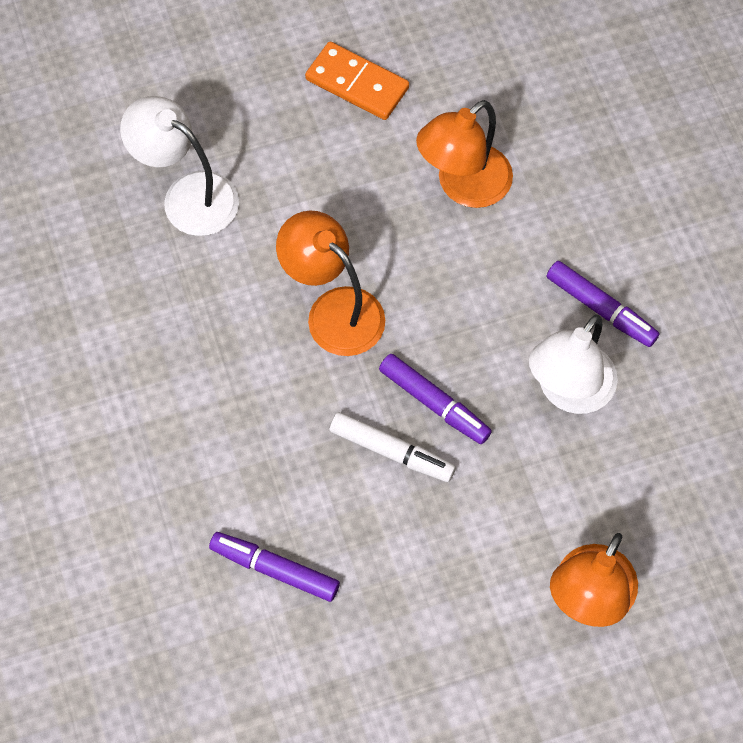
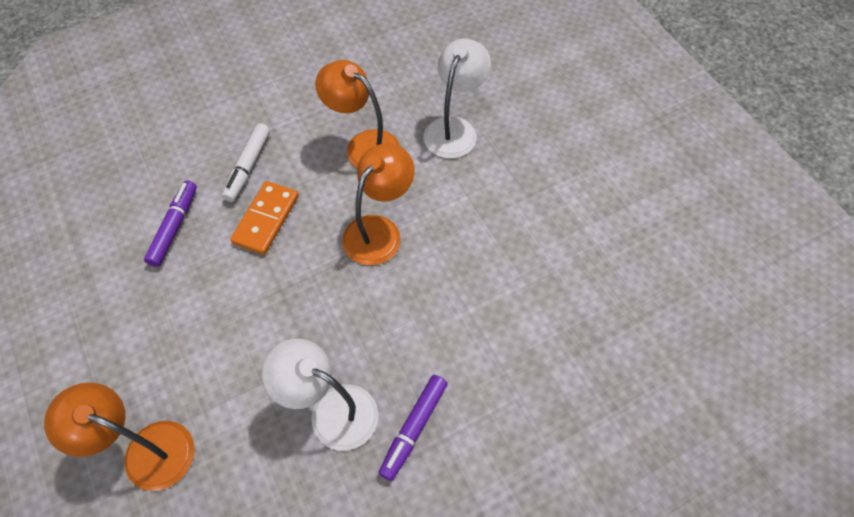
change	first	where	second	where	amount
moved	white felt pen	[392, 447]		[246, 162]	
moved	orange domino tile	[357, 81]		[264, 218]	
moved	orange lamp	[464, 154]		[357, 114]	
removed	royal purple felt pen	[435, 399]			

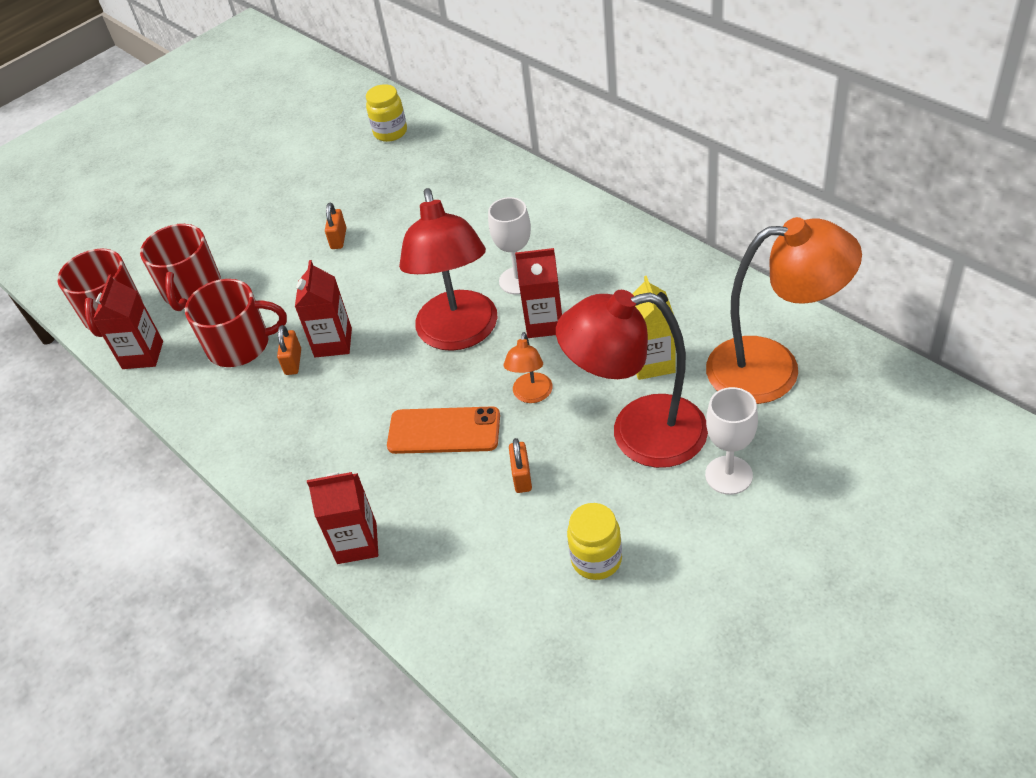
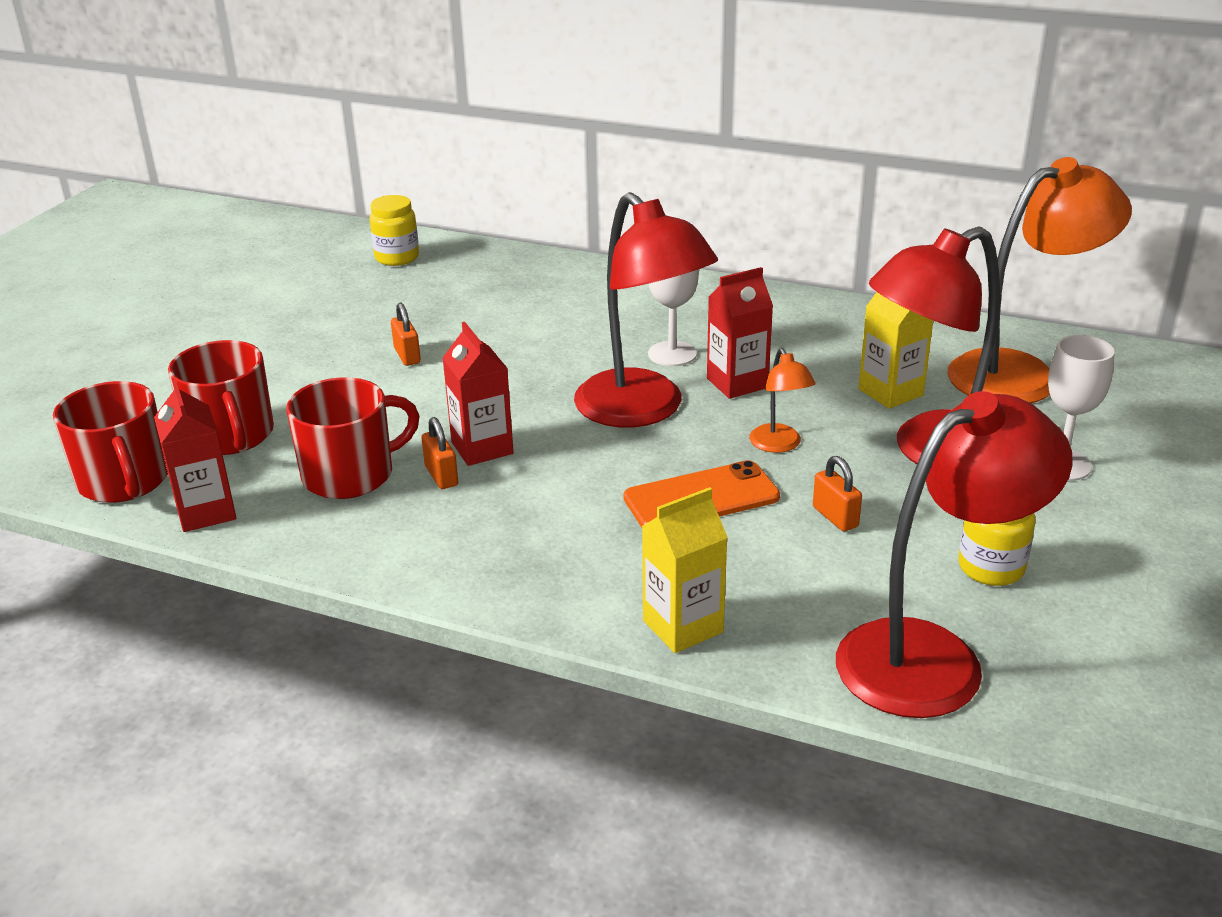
change	first	where	second	where	amount
recoloured	crimson milk carton	[342, 518]	bright yellow milk carton	[685, 570]	
added			crimson lamp	[954, 554]	

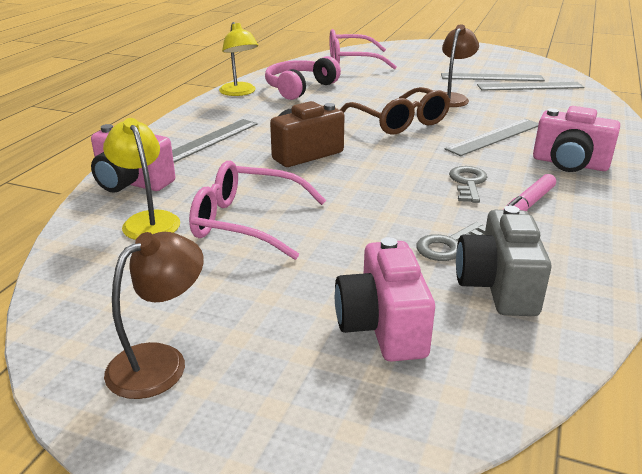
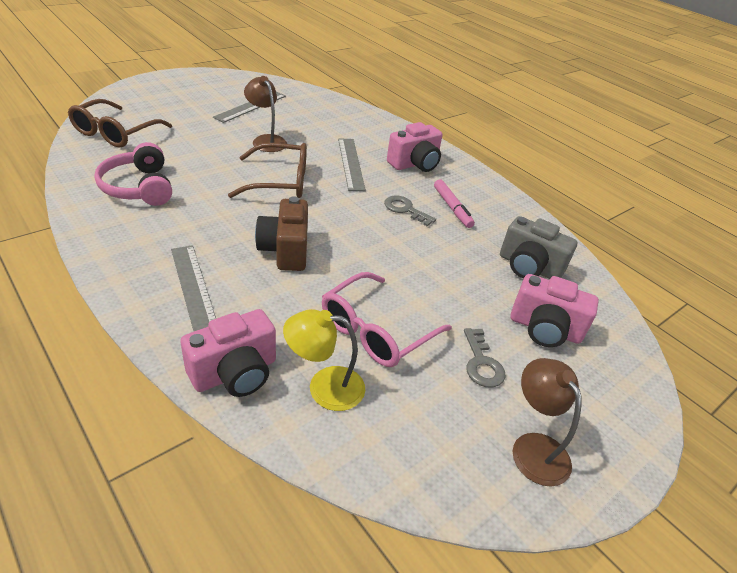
change	first	where	second	where	amount
recoloured	rose-pink glasses	[363, 49]	dark brown glasses	[120, 123]	
moved	ash-grey key	[451, 241]		[484, 358]	
removed	bright yellow lamp	[238, 59]			
removed	ash-grey straightedge	[530, 86]			

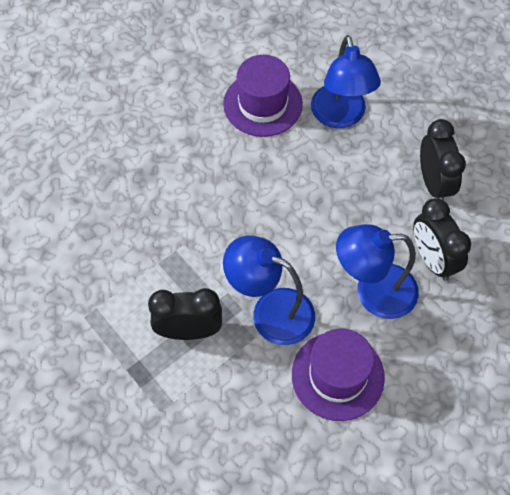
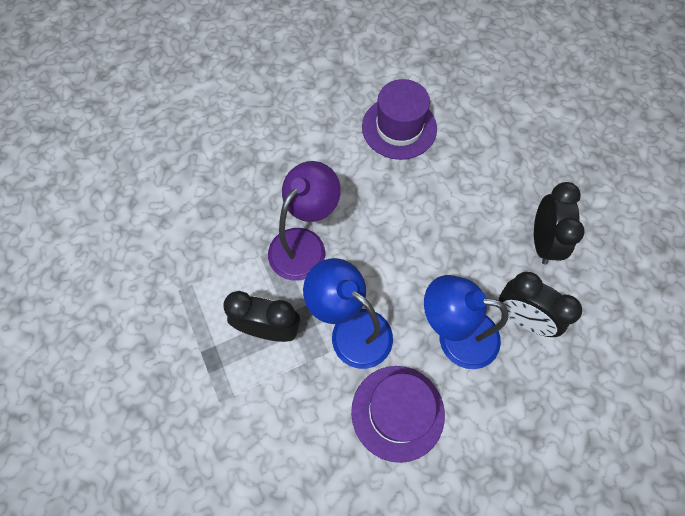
change	first	where	second	where	amount
added			royal purple lamp	[304, 221]	
turned	jet-black alarm clock	[442, 239]		[540, 304]	45 degrees counterclockwise
removed	cobalt lamp	[346, 81]			

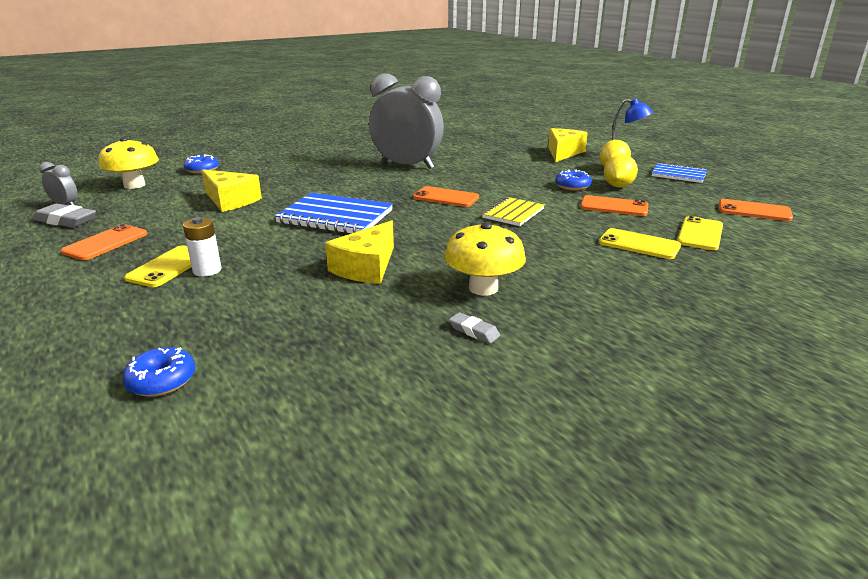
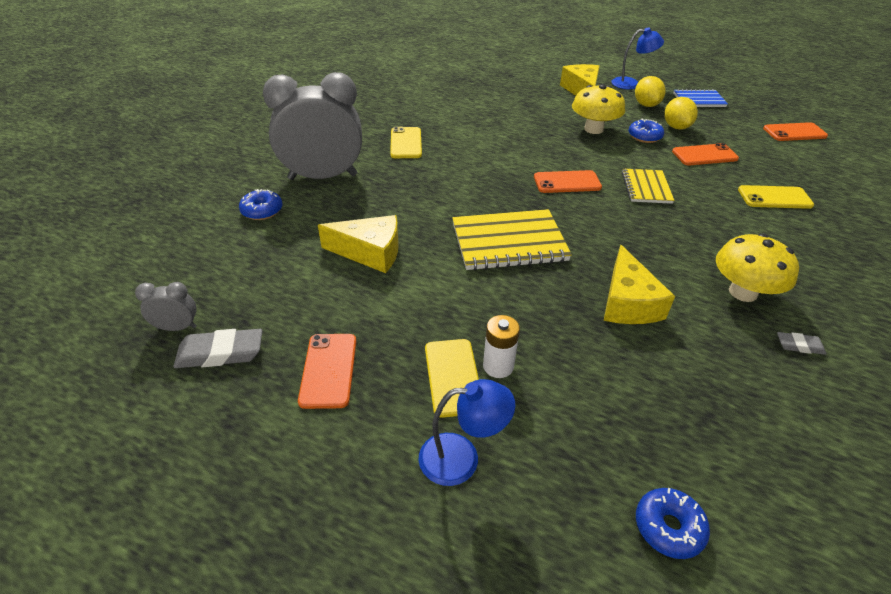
change	first	where	second	where	amount
moved	ash-grey alarm clock	[406, 121]		[312, 126]	
moved	bright yellow smartphone	[700, 233]		[406, 142]	
added			cobalt lamp	[466, 432]	
recoloured	cobalt exercise book	[334, 213]	bright yellow exercise book	[512, 239]	
moved	bright yellow mushroom	[128, 163]		[598, 109]	

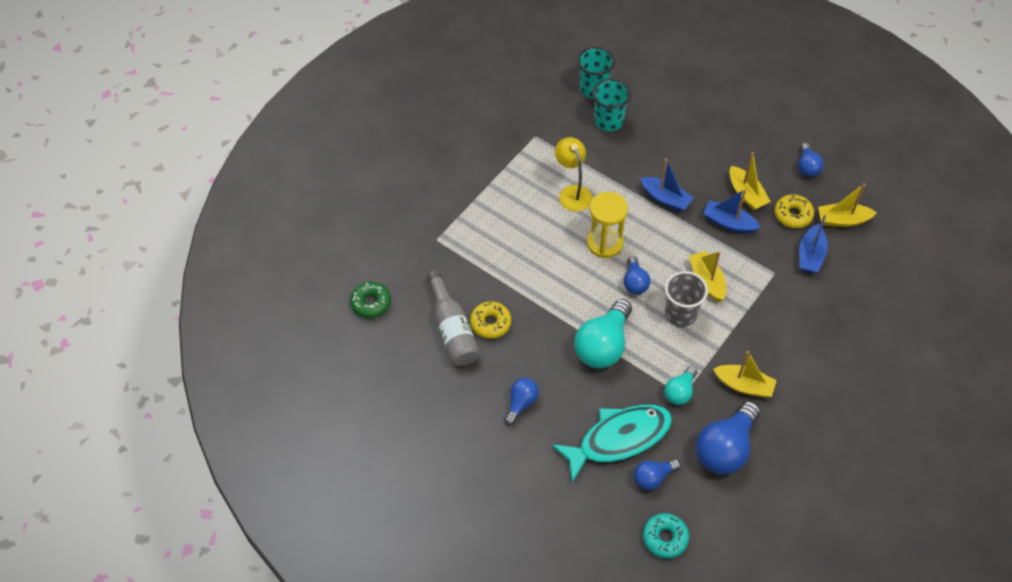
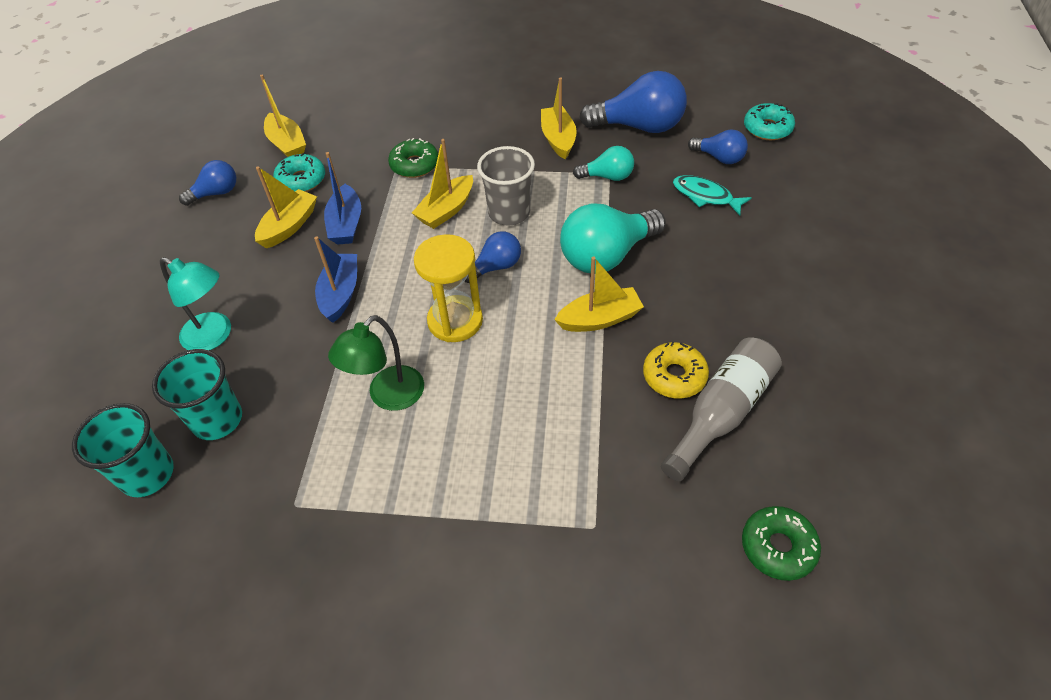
change	first	where	second	where	amount
added			turquoise lamp	[195, 303]	
recoloured	bright yellow donut	[794, 211]	turquoise donut	[299, 172]	
recoloured	bright yellow lamp	[573, 174]	leaf-green lamp	[376, 363]	
added			leaf-green donut	[413, 158]	
added			bright yellow boat	[599, 294]	
turned	turquoise lightbulb	[603, 333]		[613, 238]	150 degrees clockwise
resized	turquoise toy fish	[611, 444]		[712, 195]	x0.53
removed	cobalt lightbulb	[521, 401]			
removed	cobalt boat	[813, 243]			

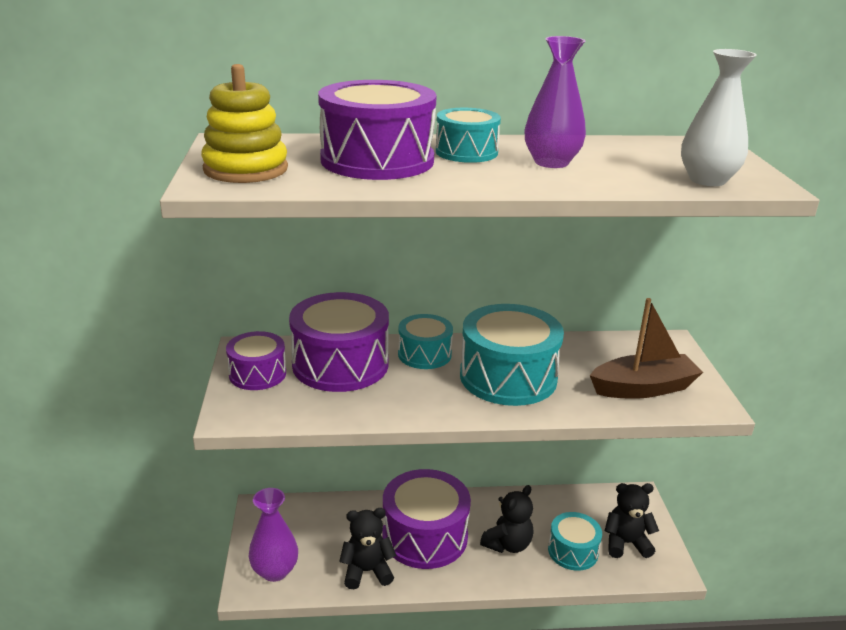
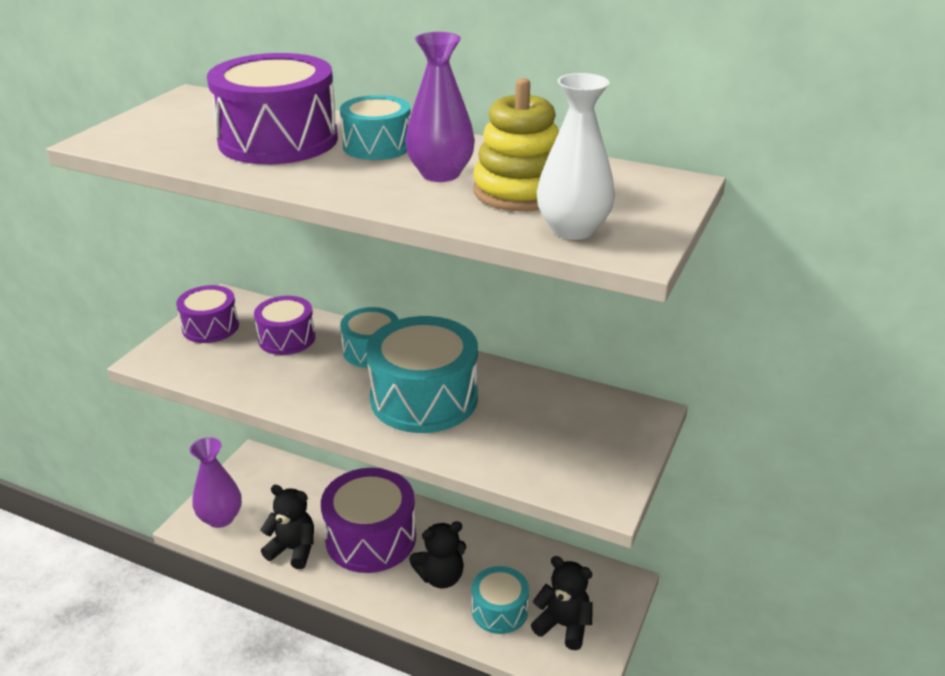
change	first	where	second	where	amount
resized	royal purple toy drum	[339, 342]		[284, 325]	x0.57
moved	bright yellow ring stacker	[244, 123]		[516, 144]	
removed	dark brown boat	[646, 348]			

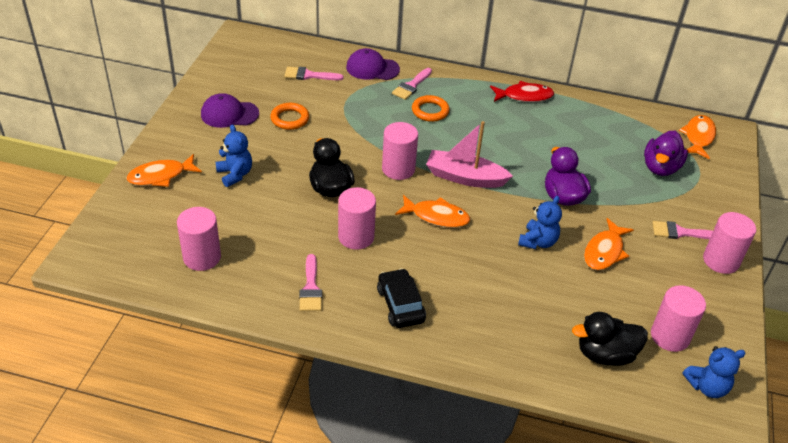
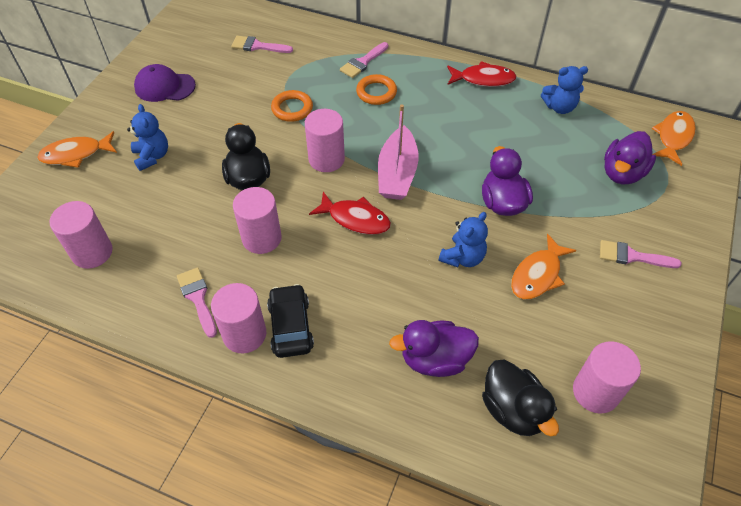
change	first	where	second	where	amount
turned	rose-pink brush	[310, 282]		[197, 302]	150 degrees clockwise
moved	rose-pink cylinder shape	[729, 243]		[238, 318]	
moved	orange torus	[289, 116]		[292, 106]	
recoloured	orange toy fish	[432, 211]	crimson toy fish	[350, 213]	
turned	rose-pink boat	[469, 154]		[398, 152]	105 degrees counterclockwise
added			royal purple toy duck	[434, 348]	
turned	jet-black toy duck	[610, 339]		[520, 398]	120 degrees counterclockwise
moved	cobalt stuffed bear	[714, 372]		[564, 90]	
removed	royal purple baseball cap	[373, 64]			

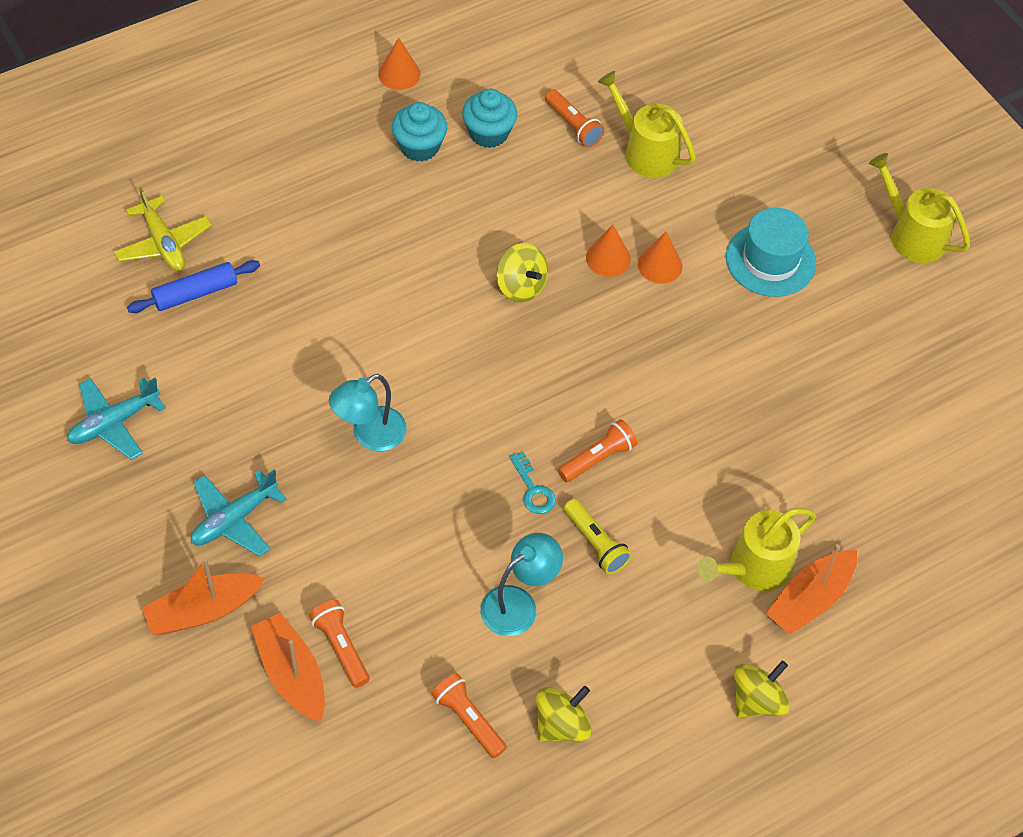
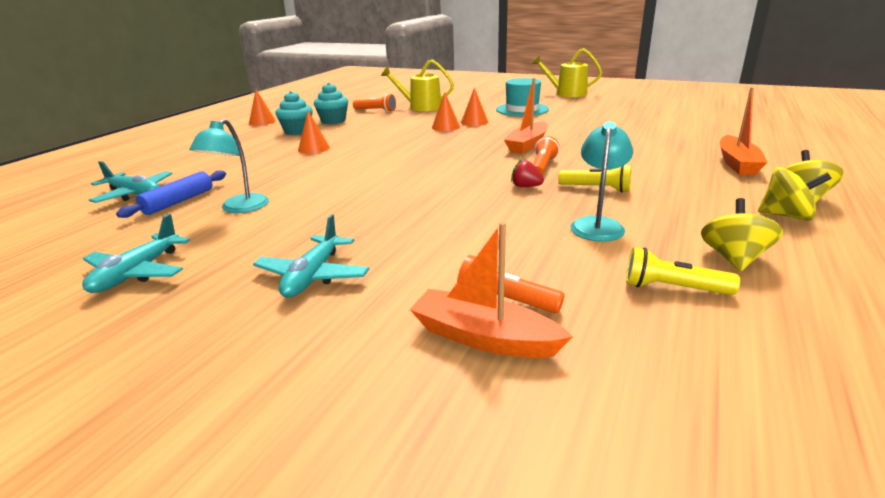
change	first	where	second	where	amount
recoloured	bright yellow aeroplane	[163, 229]	turquoise aeroplane	[131, 182]	
moved	turquoise lamp	[368, 412]		[229, 166]	
added			orange cone	[314, 132]	
moved	orange boat	[203, 596]		[526, 116]	
replaced	turquoise key	[532, 483]	crimson strawberry	[527, 173]	
recoloured	orange torch	[469, 715]	bright yellow torch	[683, 271]	
moved	bright yellow spinning top	[522, 272]		[795, 194]	
removed	bright yellow watering pot	[756, 549]			

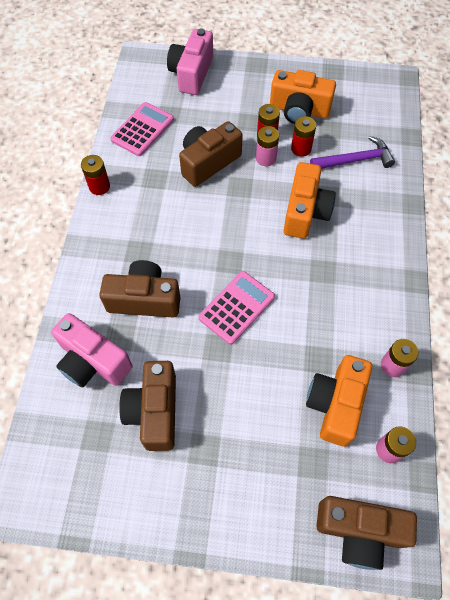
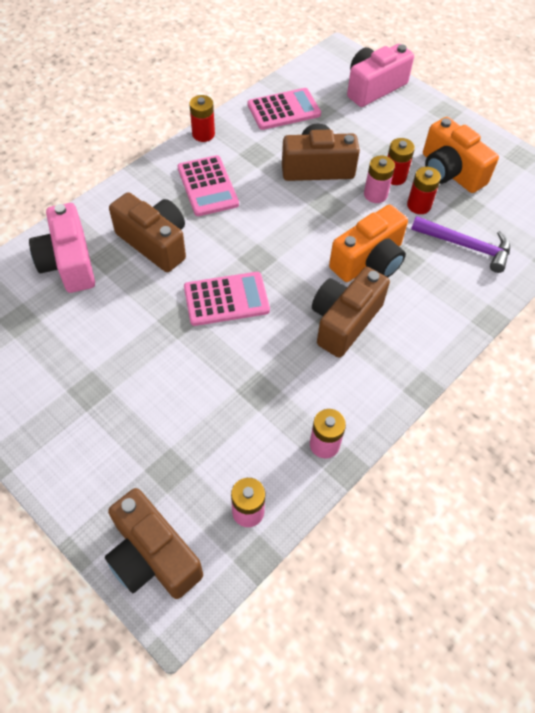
change	first	where	second	where	amount
added			rose-pink pocket calculator	[208, 185]	
moved	dark brown compact camera	[147, 406]		[351, 312]	
removed	orange compact camera	[339, 401]			

